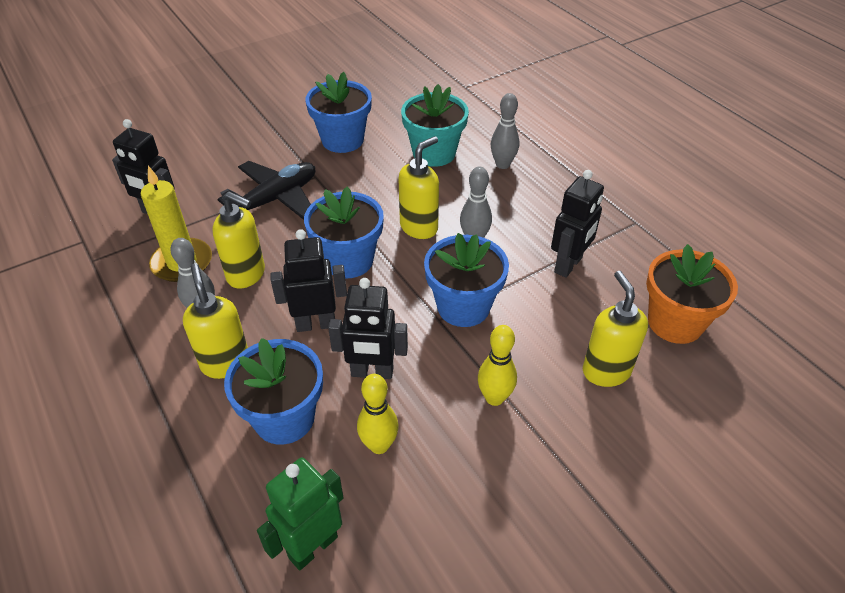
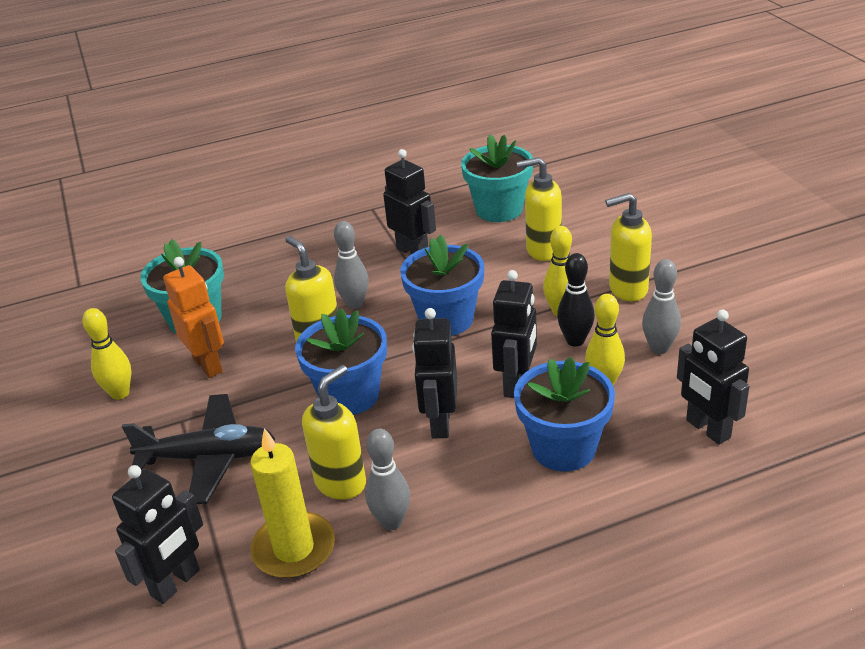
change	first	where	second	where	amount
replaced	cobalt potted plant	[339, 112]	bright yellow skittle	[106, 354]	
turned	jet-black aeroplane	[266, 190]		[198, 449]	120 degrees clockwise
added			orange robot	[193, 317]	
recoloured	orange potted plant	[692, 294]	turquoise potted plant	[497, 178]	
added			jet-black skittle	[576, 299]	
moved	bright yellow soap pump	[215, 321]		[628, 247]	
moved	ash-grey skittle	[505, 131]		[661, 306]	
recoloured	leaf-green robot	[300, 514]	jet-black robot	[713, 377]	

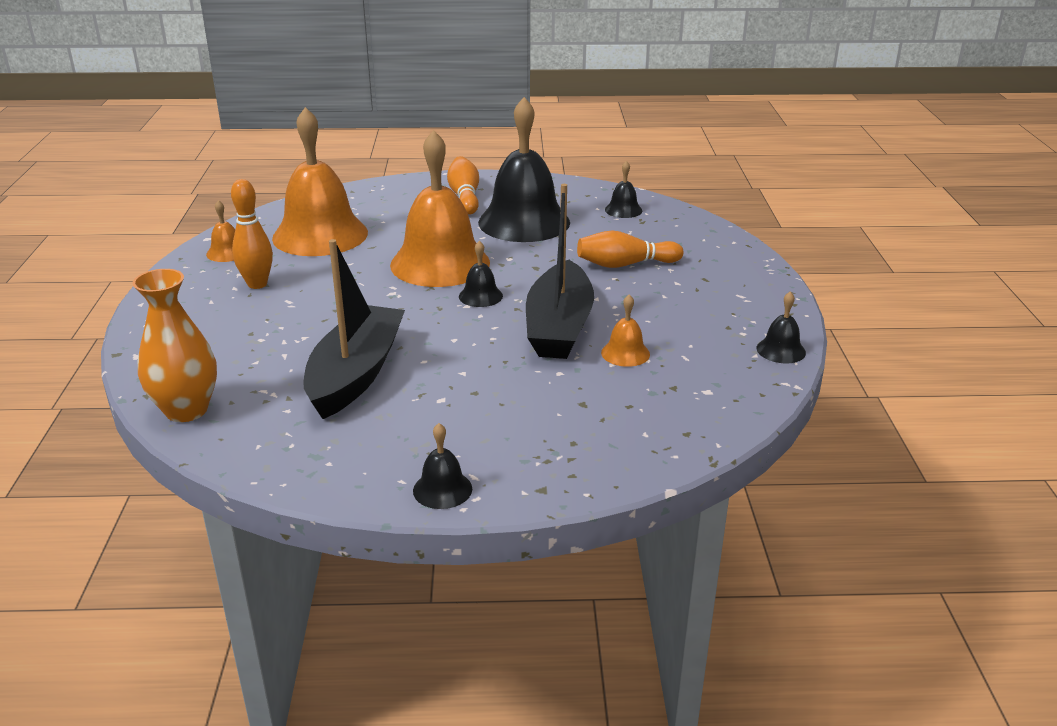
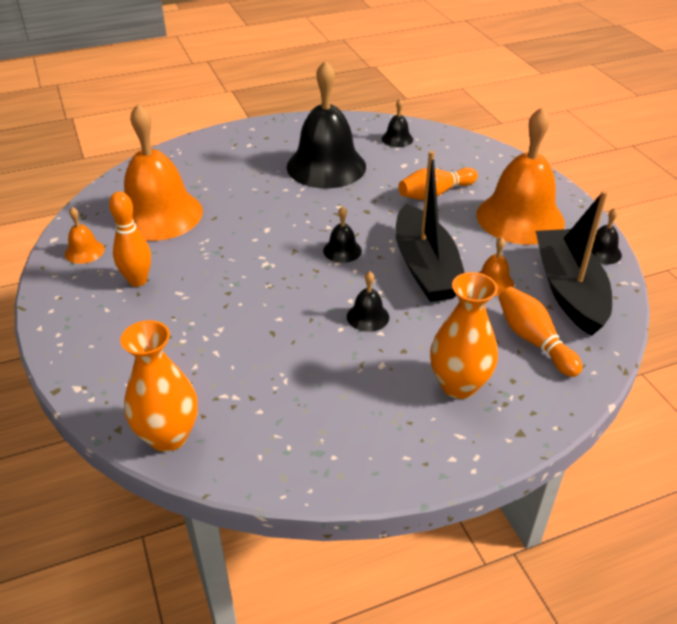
change	first	where	second	where	amount
moved	jet-black bell	[442, 466]		[368, 301]	
added			orange tall vase	[464, 335]	
moved	orange bell	[440, 208]		[520, 176]	
moved	orange skittle	[463, 185]		[540, 332]	
moved	jet-black boat	[354, 329]		[574, 263]	

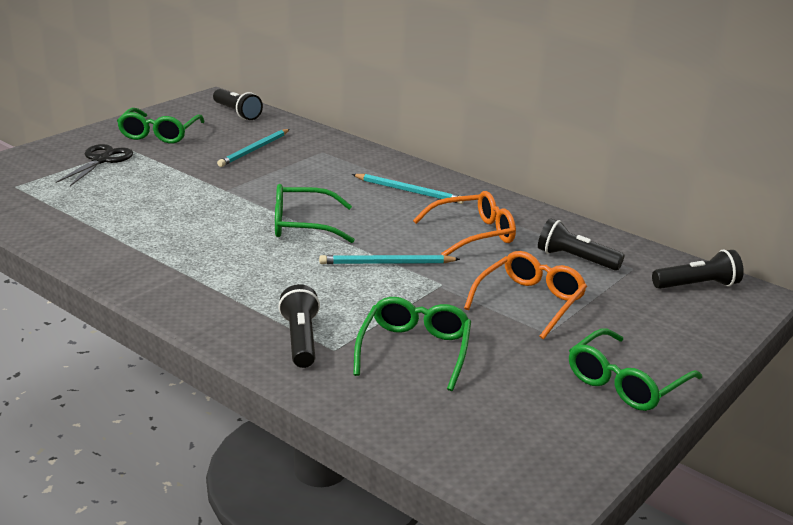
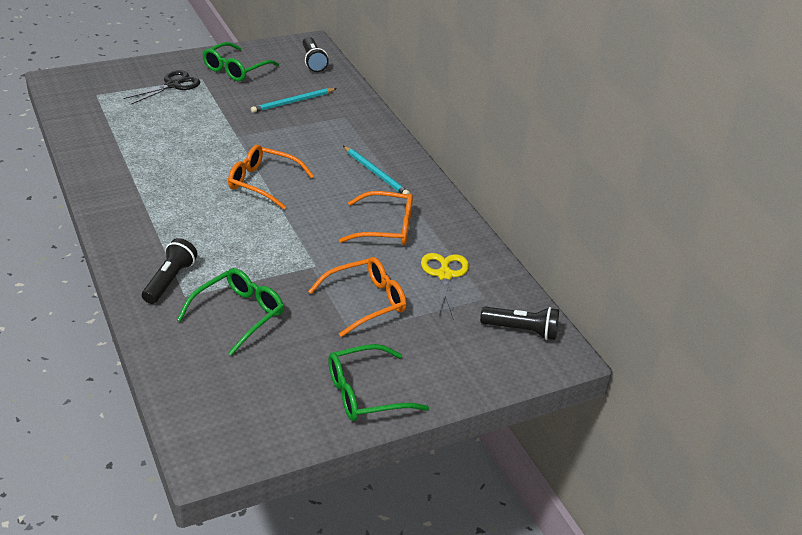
change	first	where	second	where	amount
recoloured	leaf-green glasses	[315, 213]	orange glasses	[271, 177]	
replaced	jet-black torch	[581, 244]	bright yellow shears	[445, 286]	
removed	turquoise wooden pencil	[389, 259]			

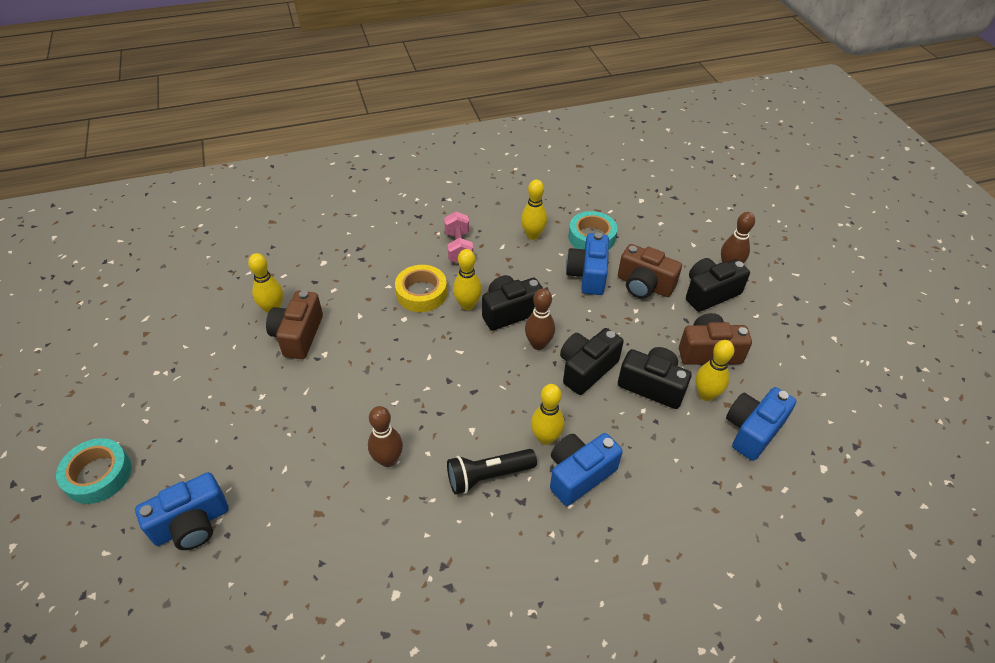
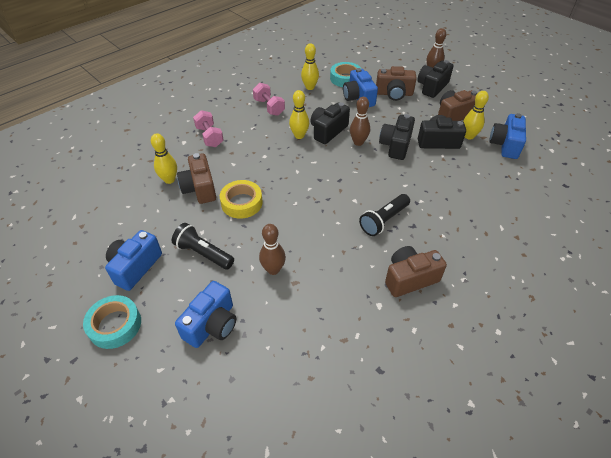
change	first	where	second	where	amount
moved	cobalt compact camera	[586, 469]		[133, 260]	
added			jet-black torch	[203, 246]	
added			rose-pink dumbbell	[208, 128]	
moved	bright yellow sticky tape	[421, 288]		[241, 199]	
moved	dark brown skittle	[385, 436]		[272, 249]	
added			dark brown compact camera	[416, 271]	
removed	bright yellow skittle	[548, 414]			

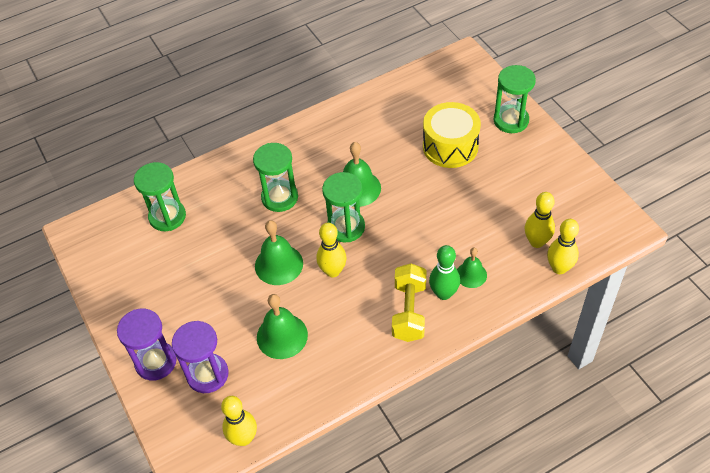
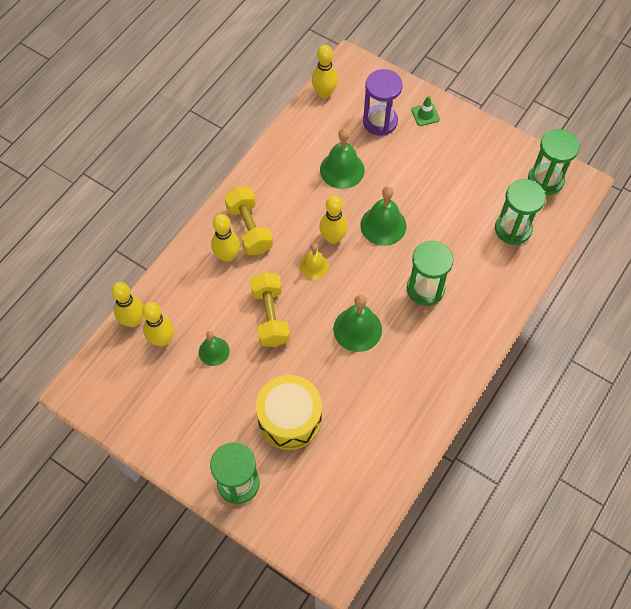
change	first	where	second	where	amount
moved	leaf-green bell	[472, 268]		[214, 348]	
recoloured	leaf-green skittle	[444, 272]	bright yellow skittle	[225, 238]	
added			bright yellow dumbbell	[270, 309]	
added			bright yellow bell	[314, 262]	
replaced	royal purple sandglass	[147, 345]	leaf-green safety cone	[425, 111]	
moved	leaf-green sandglass	[343, 207]		[554, 162]	

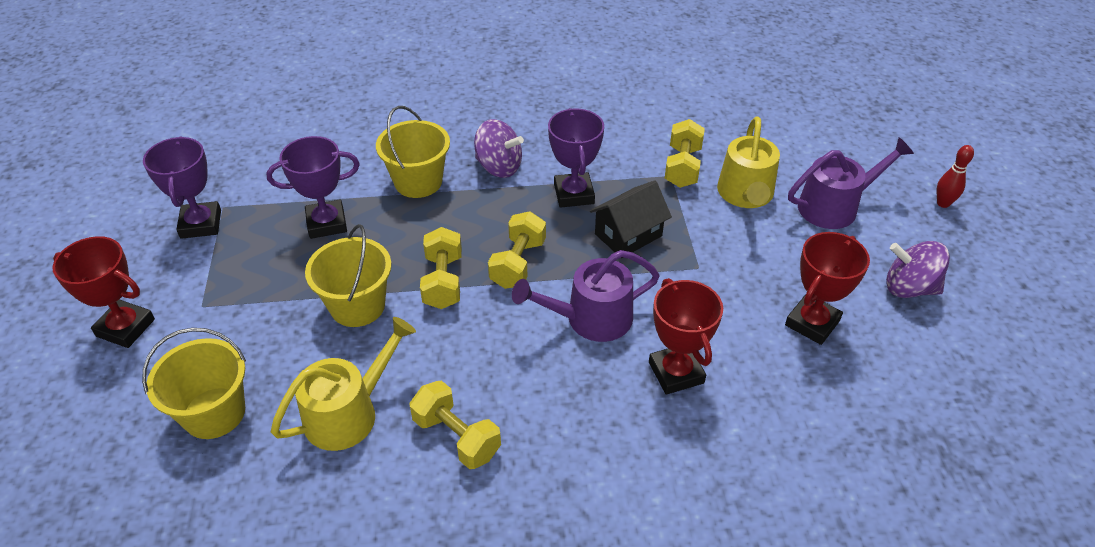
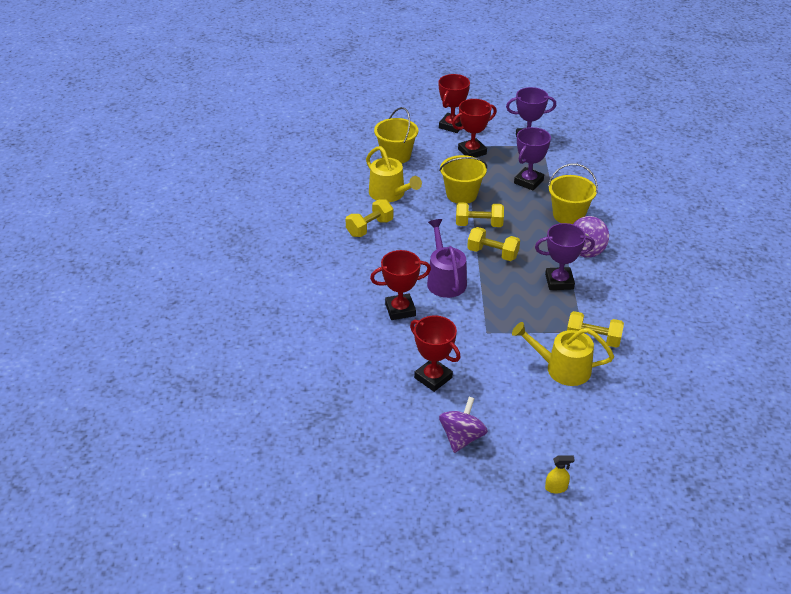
change	first	where	second	where	amount
added			crimson prize cup	[474, 128]	
turned	royal purple prize cup	[313, 187]		[532, 159]	45 degrees clockwise
replaced	crimson skittle	[955, 176]	bright yellow spray cleaner	[560, 474]	
removed	jet-black house	[631, 219]			
removed	royal purple watering pot	[851, 183]			

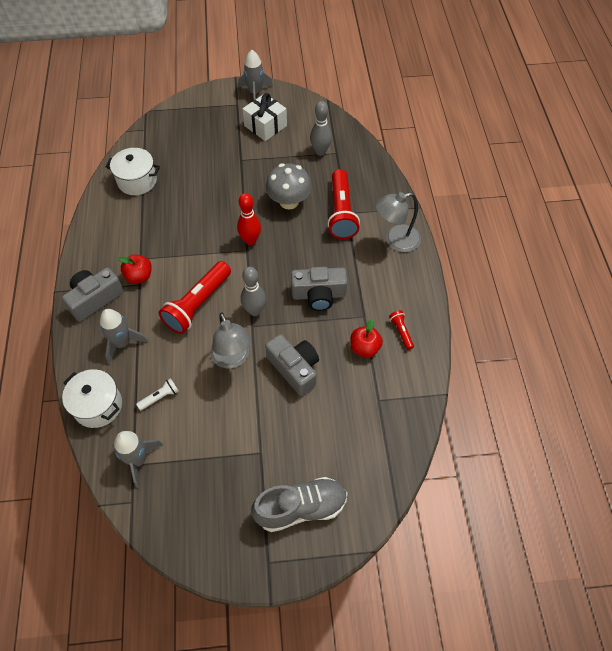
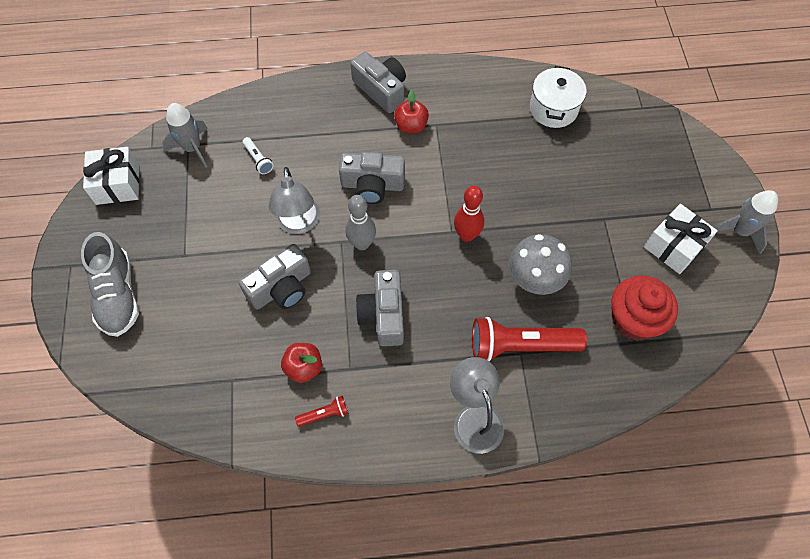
change	first	where	second	where	amount
added			white wrapped gift	[111, 176]	
turned	ash-grey lamp	[230, 341]		[294, 200]	75 degrees counterclockwise
replaced	crimson torch	[195, 297]	ash-grey compact camera	[372, 178]	
replaced	ash-grey skittle	[321, 128]	crimson fairy cake	[644, 307]	
removed	white cooking pot	[92, 398]			
removed	ash-grey toy rocket	[124, 337]			

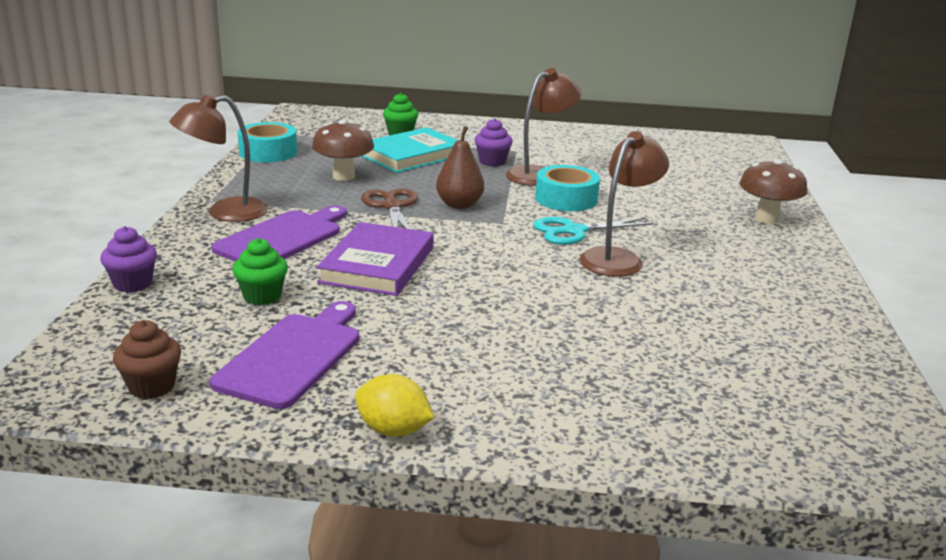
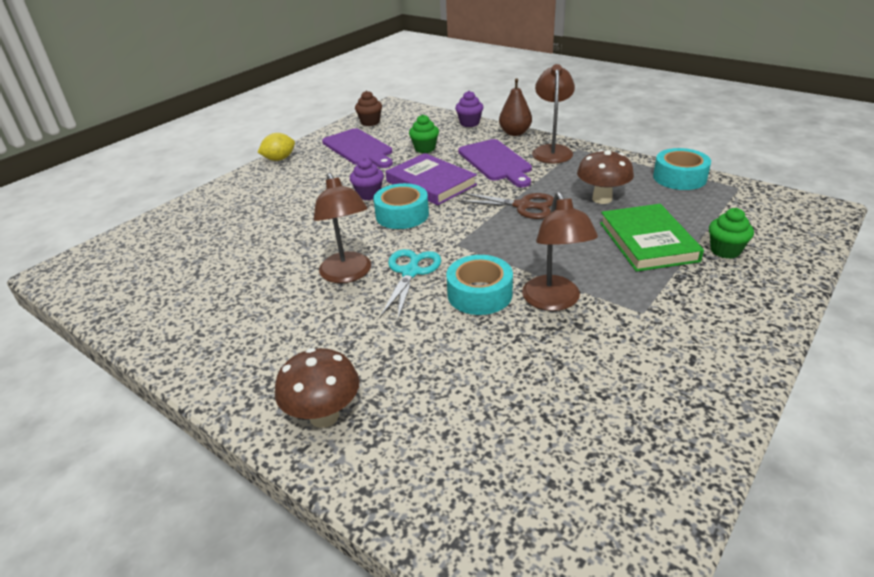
change	first	where	second	where	amount
moved	royal purple fairy cake	[493, 142]		[367, 179]	
added			turquoise sticky tape	[401, 206]	
moved	dark brown pear	[460, 167]		[515, 107]	
recoloured	turquoise hardback	[410, 150]	leaf-green hardback	[652, 238]	

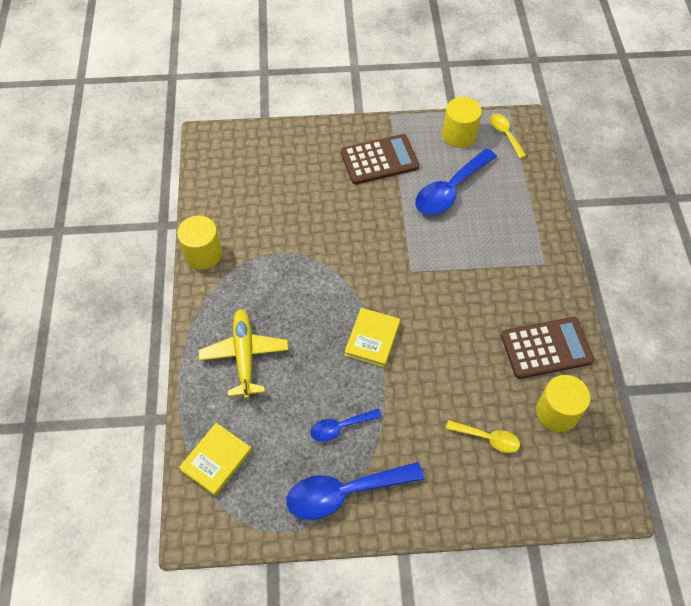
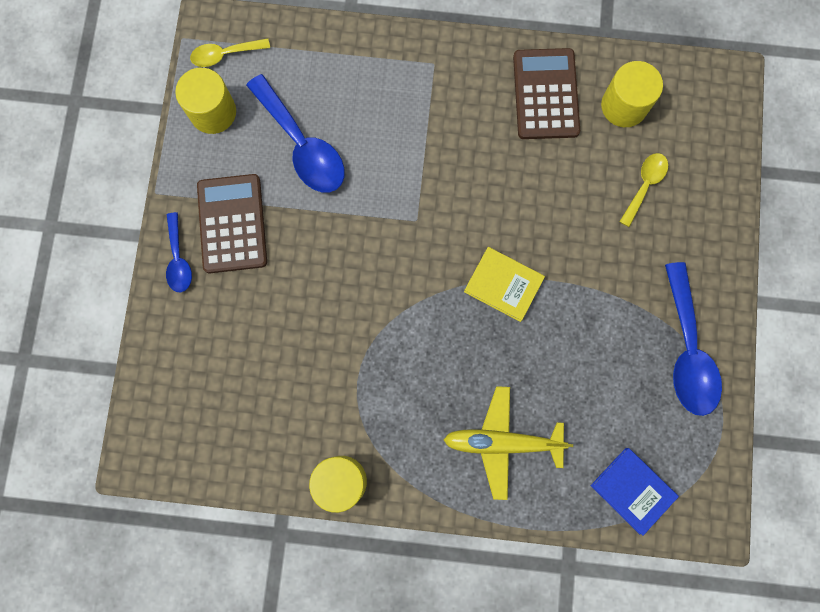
change	first	where	second	where	amount
moved	cobalt tablespoon	[346, 425]		[179, 252]	
recoloured	bright yellow hardback	[215, 459]	cobalt hardback	[635, 491]	

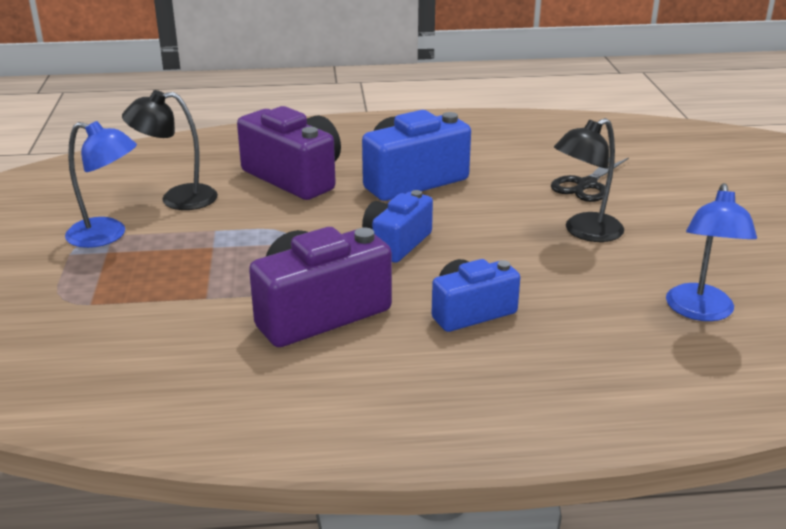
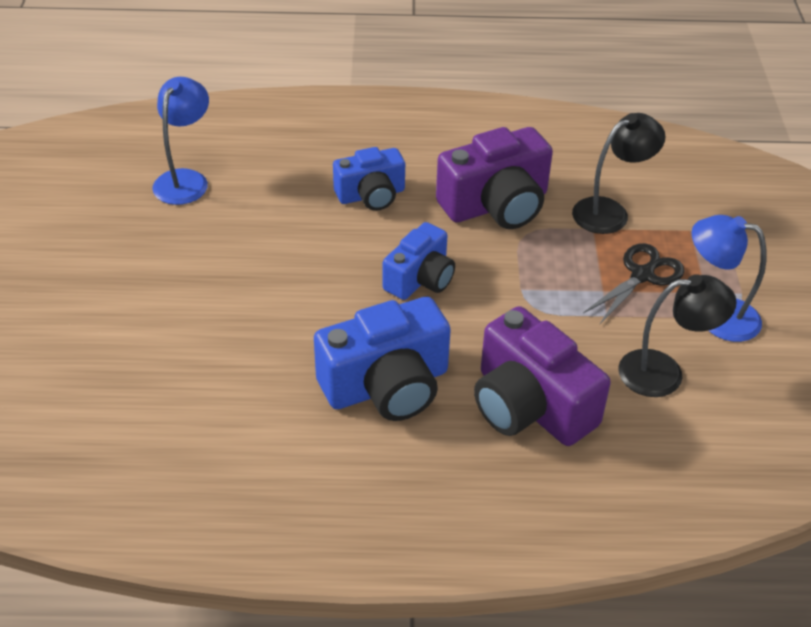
change	first	where	second	where	amount
moved	jet-black lamp	[589, 180]		[619, 173]	
moved	jet-black shears	[590, 180]		[634, 284]	

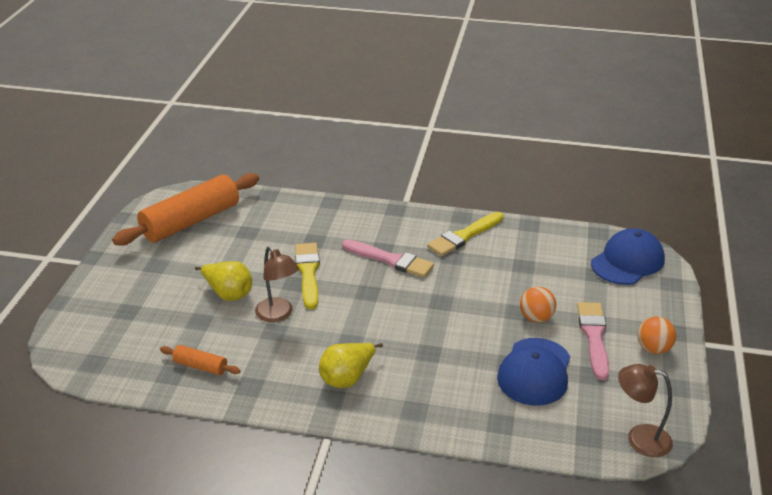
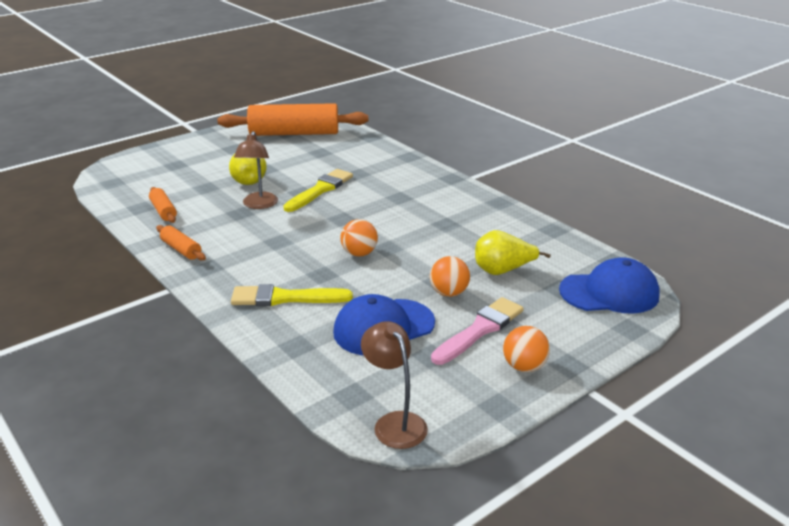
change	first	where	second	where	amount
added			orange pastry roller	[181, 243]	
moved	bright yellow brush	[465, 234]		[292, 295]	
added			orange play ball	[359, 238]	
moved	bright yellow pear	[351, 365]		[513, 252]	
removed	rose-pink brush	[388, 259]			

